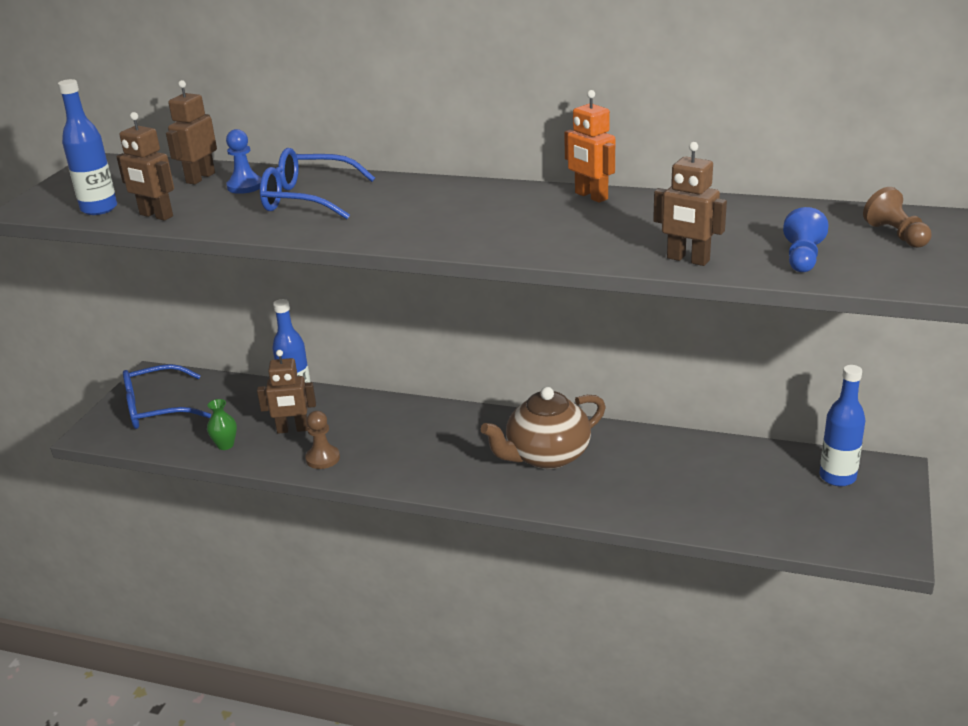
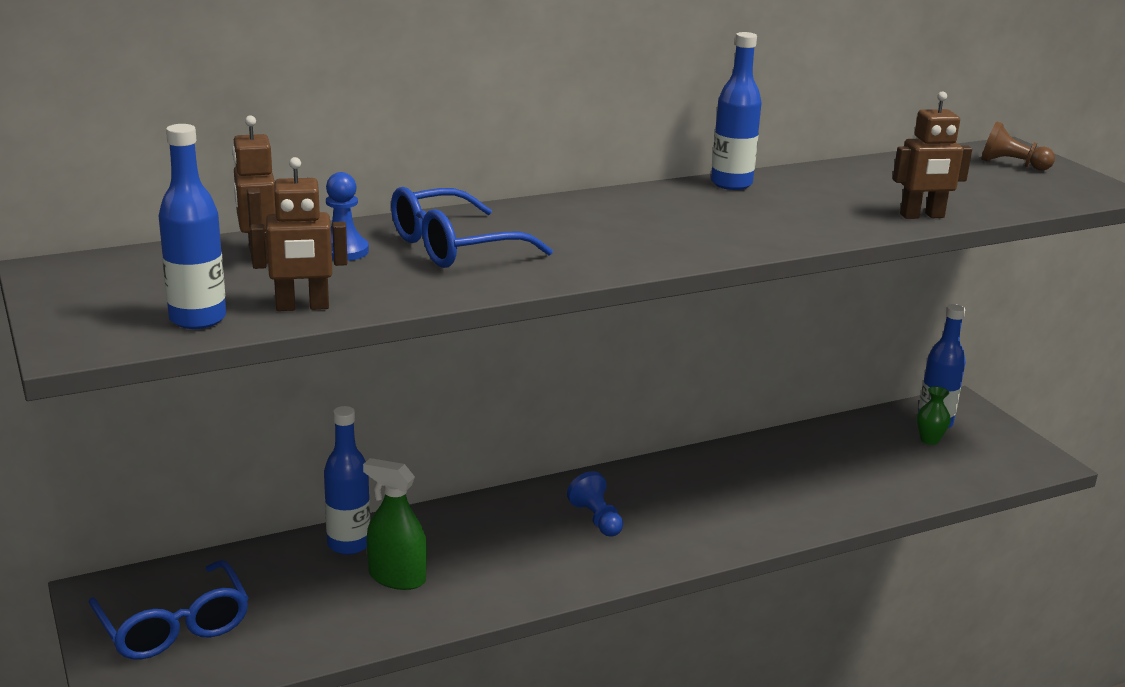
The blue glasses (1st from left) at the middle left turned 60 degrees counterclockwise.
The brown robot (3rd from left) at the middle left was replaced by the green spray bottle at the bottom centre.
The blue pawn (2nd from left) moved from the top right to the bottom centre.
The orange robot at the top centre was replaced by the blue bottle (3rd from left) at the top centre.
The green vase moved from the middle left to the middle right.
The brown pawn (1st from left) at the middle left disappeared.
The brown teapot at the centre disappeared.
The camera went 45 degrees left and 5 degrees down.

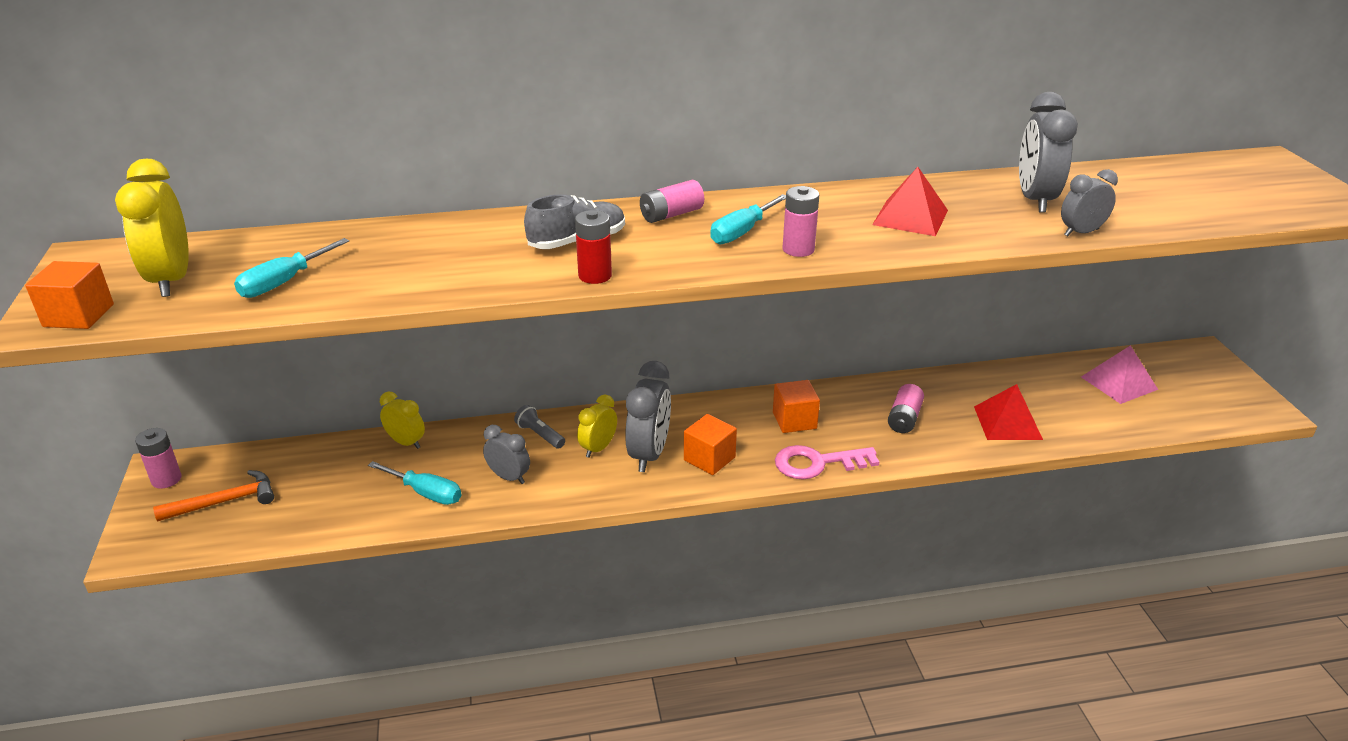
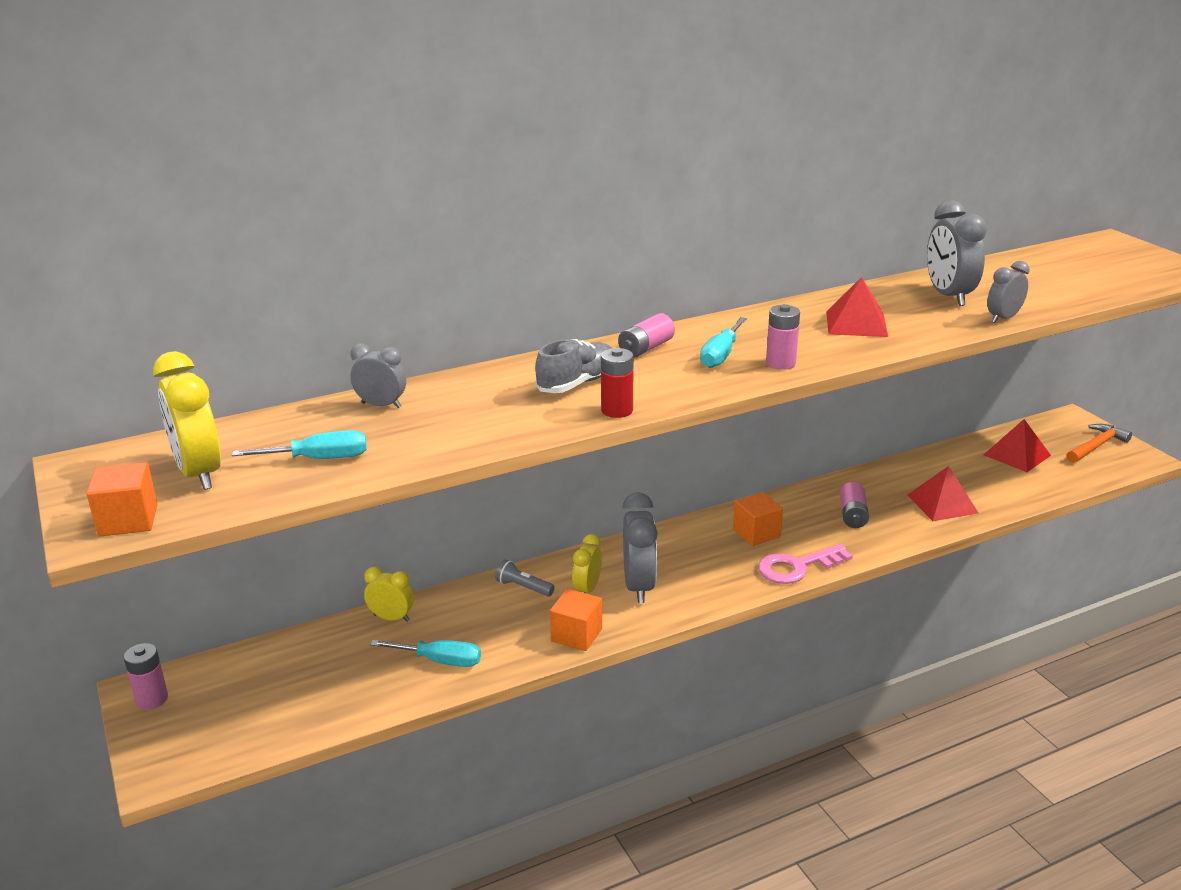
The turquoise screwdriver (1st from left) at the middle left turned 120 degrees counterclockwise.
The grey clock (1st from left) moved from the centre to the middle left.
The orange cube (2nd from left) moved from the centre to the bottom centre.
The pink pyramid at the middle right became the red pyramid (3rd from left) at the middle right.
The orange hammer moved from the bottom left to the middle right.
The camera went 15 degrees left and 5 degrees down.

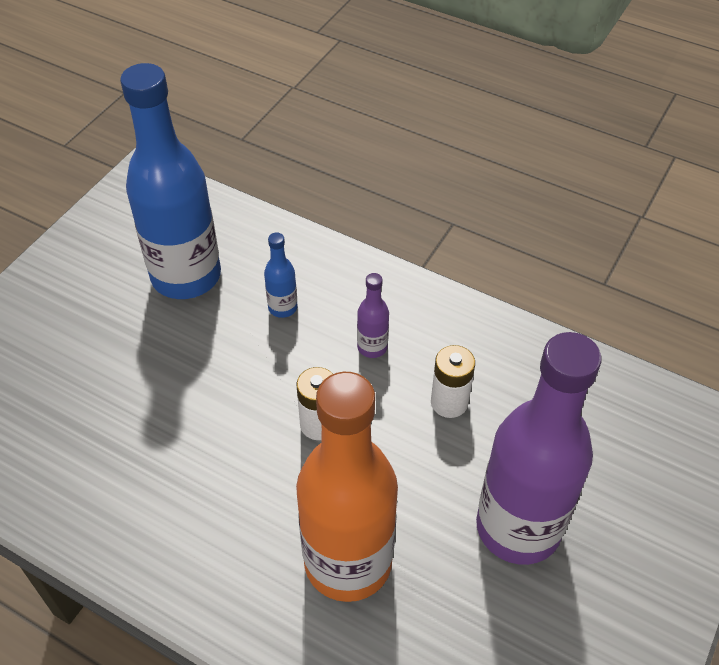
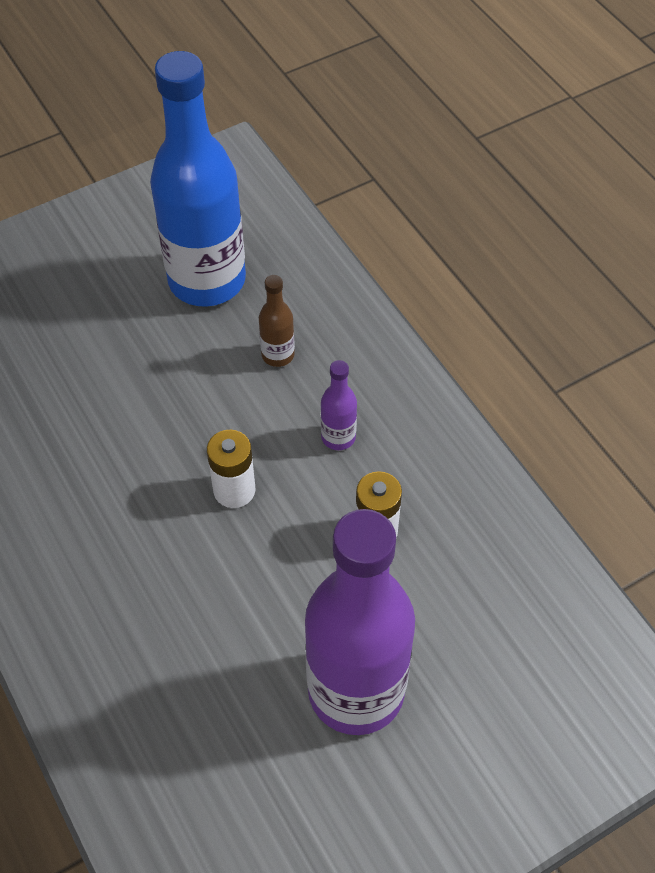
The blue bottle (2nd from left) at the centre became the brown bottle at the centre.
The orange bottle at the bottom centre disappeared.
The camera went 30 degrees right and 5 degrees up.

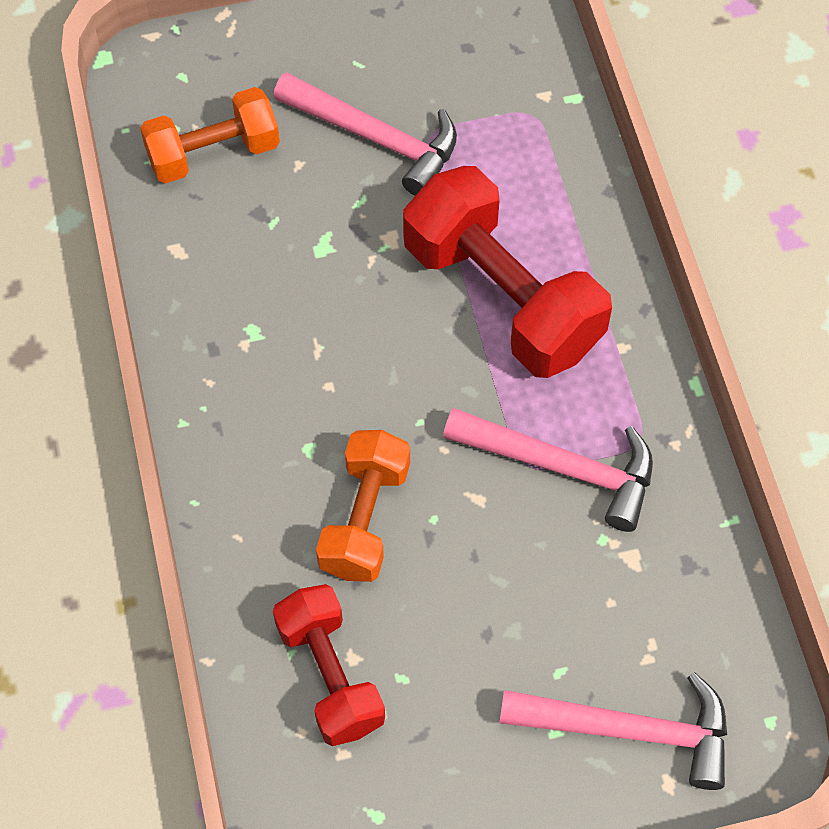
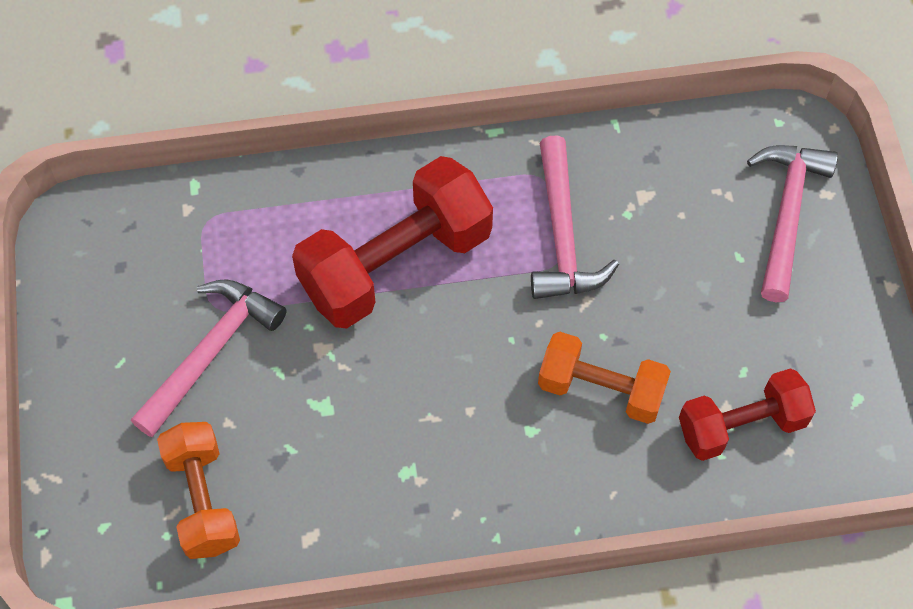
The pink hammer (2nd from left) at the centre turned 150 degrees clockwise.
The camera went 85 degrees left and 0 degrees up.

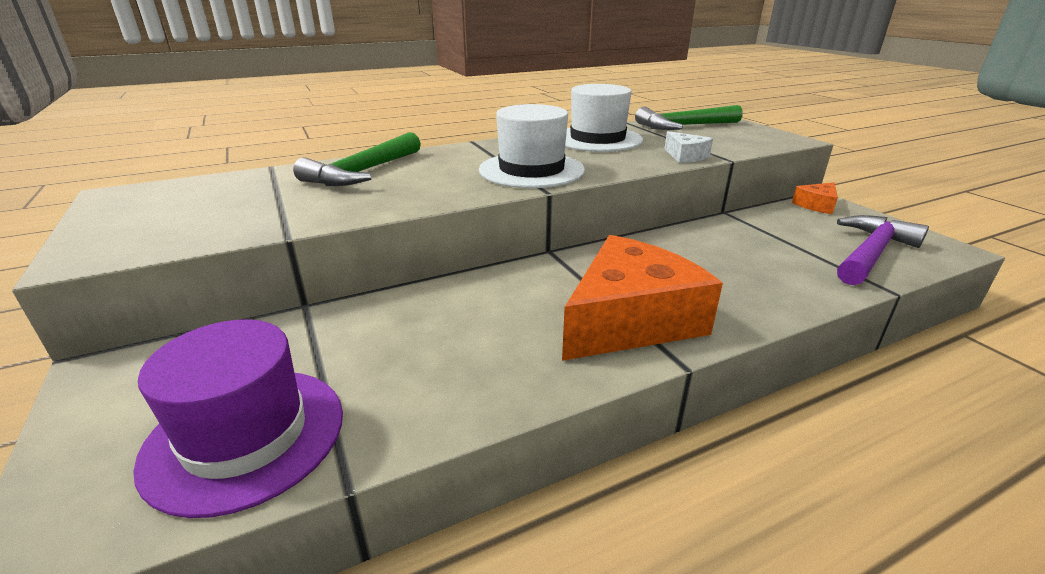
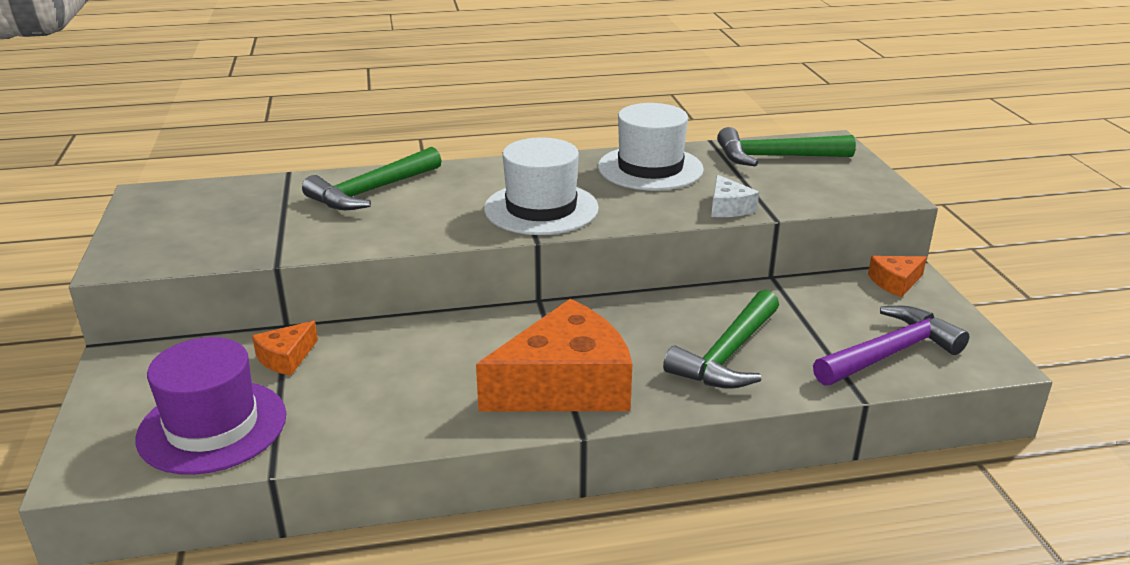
The orange cheese (1st from left) at the middle left appeared.
The green hammer (2nd from left) at the centre appeared.
The camera went 15 degrees right and 0 degrees up.

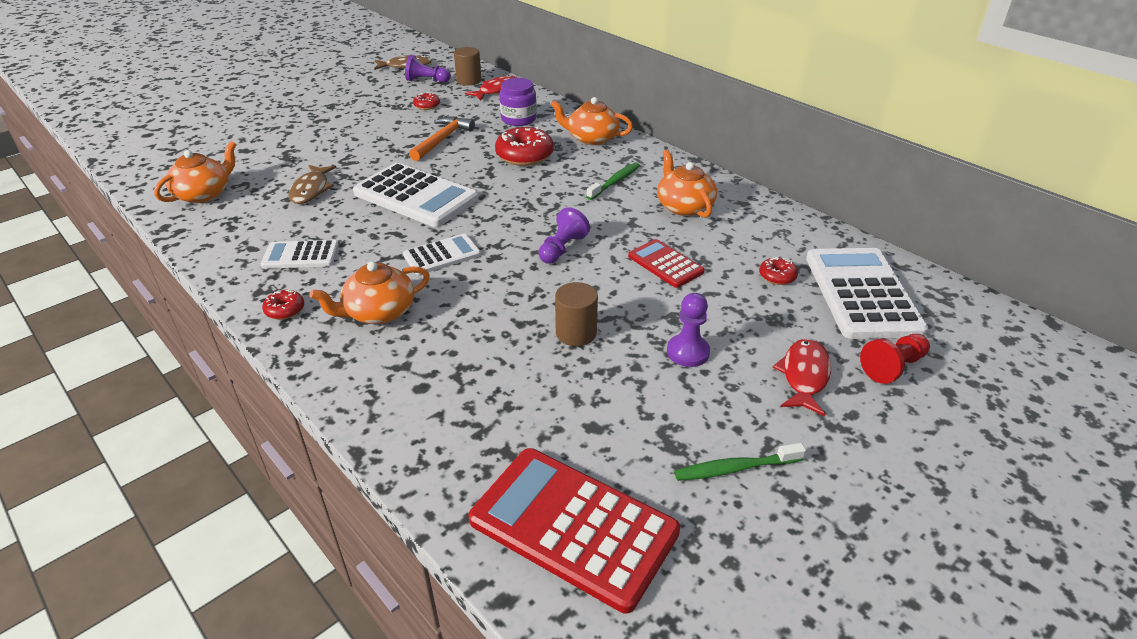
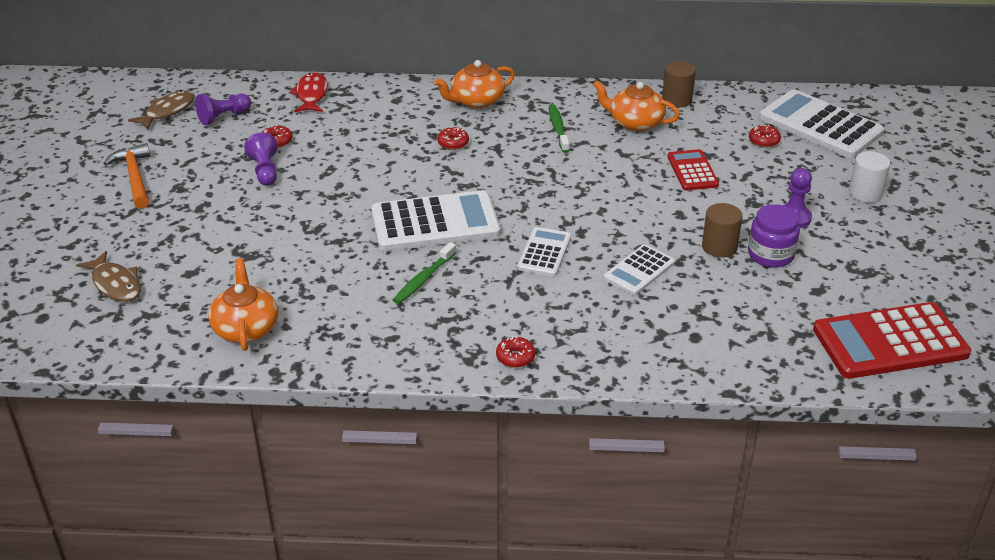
The brown fish (1st from left) moved from the top left to the middle left.
The orange hammer moved from the top centre to the top left.
The purple pawn (2nd from left) moved from the centre to the top left.
The green toothbrush (2nd from left in the first image) moved from the bottom centre to the centre.
The red donut (3rd from left in the first image) at the top centre changed to 0.51 times the size.
The white calculator (1st from left in the first image) moved from the middle left to the centre.
The brown cylinder (1st from left) moved from the top centre to the top right.
The red calculator (2nd from left in the first image) at the centre turned 75 degrees clockwise.
The purple jar moved from the top centre to the middle right.
The red fish (2nd from left) at the middle right was replaced by the white cylinder at the top right.
The orange teapot (2nd from left) at the middle left disappeared.
The red pawn at the middle right disappeared.
The camera went 45 degrees left and 0 degrees up.

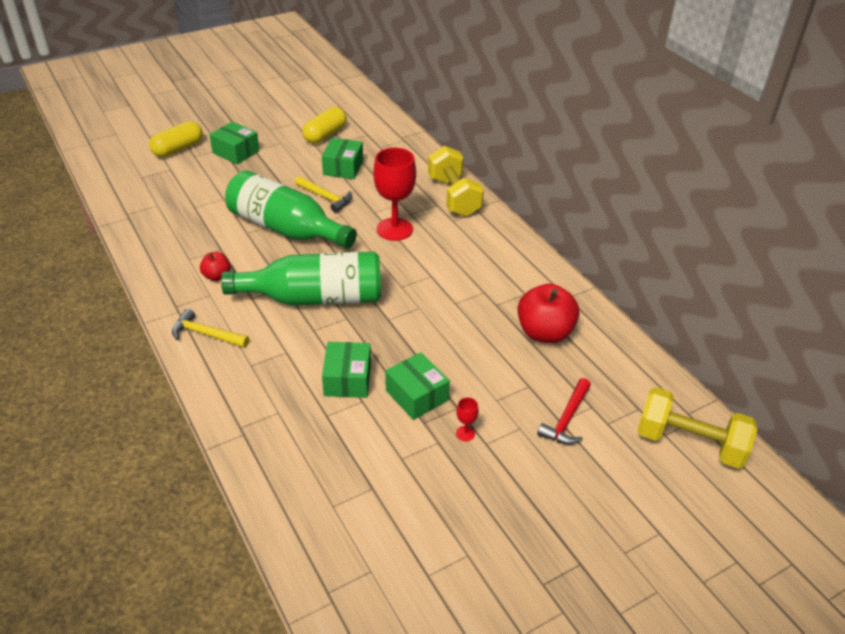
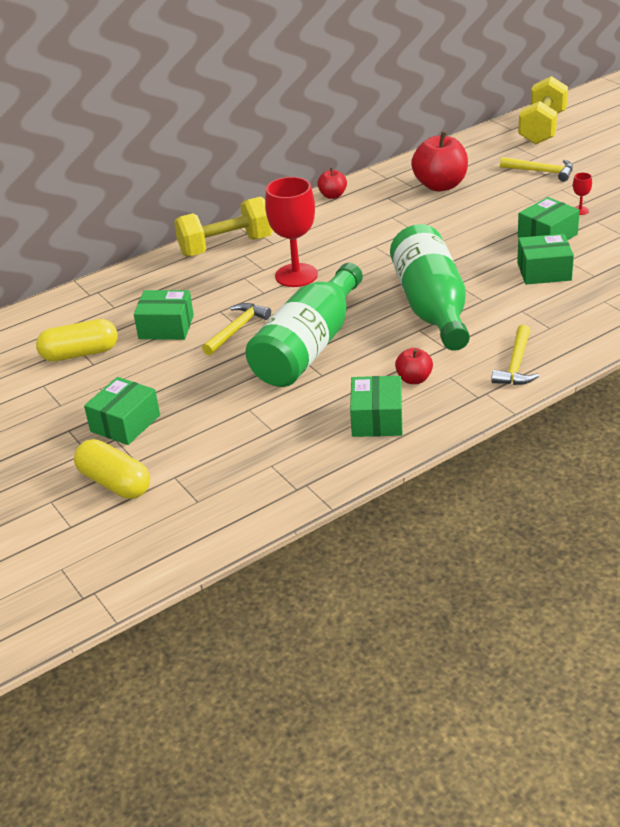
The yellow capsule (2nd from left in the first image) at the top centre turned 45 degrees counterclockwise.
The red apple (1st from left) at the top centre appeared.
The green box (3rd from left) at the centre appeared.
The red hammer at the middle right became the yellow hammer (3rd from left) at the top right.
The camera went 90 degrees left and 5 degrees down.

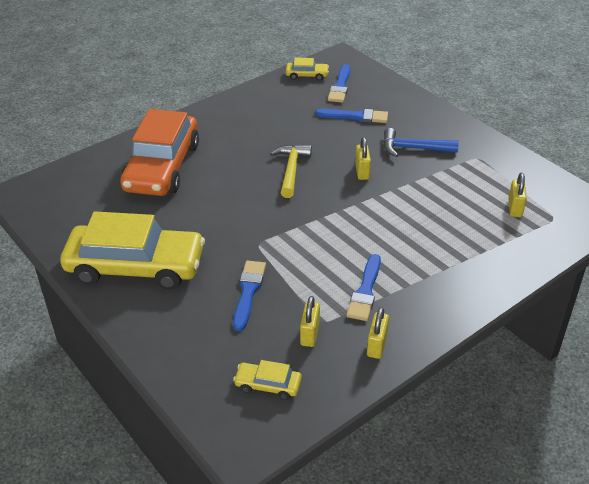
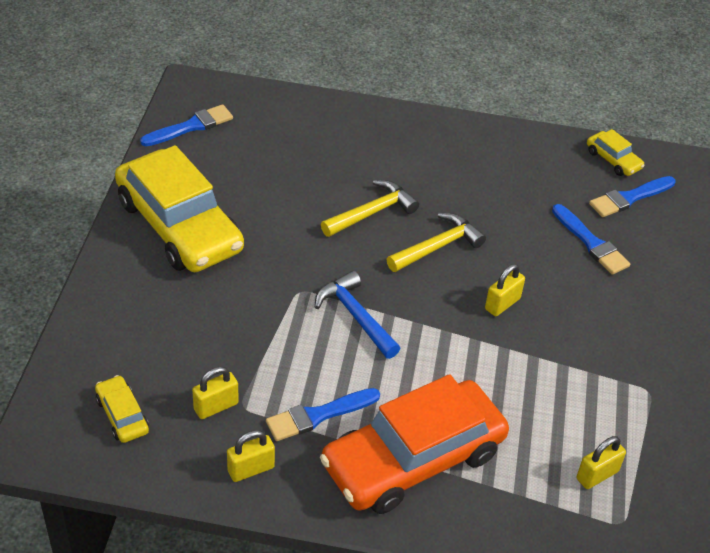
The blue brush (1st from left) moved from the centre to the top left.
The blue hammer moved from the top right to the centre.
The orange car moved from the top left to the bottom centre.
The yellow hammer (1st from left) at the centre appeared.
The camera went 45 degrees right and 5 degrees up.

